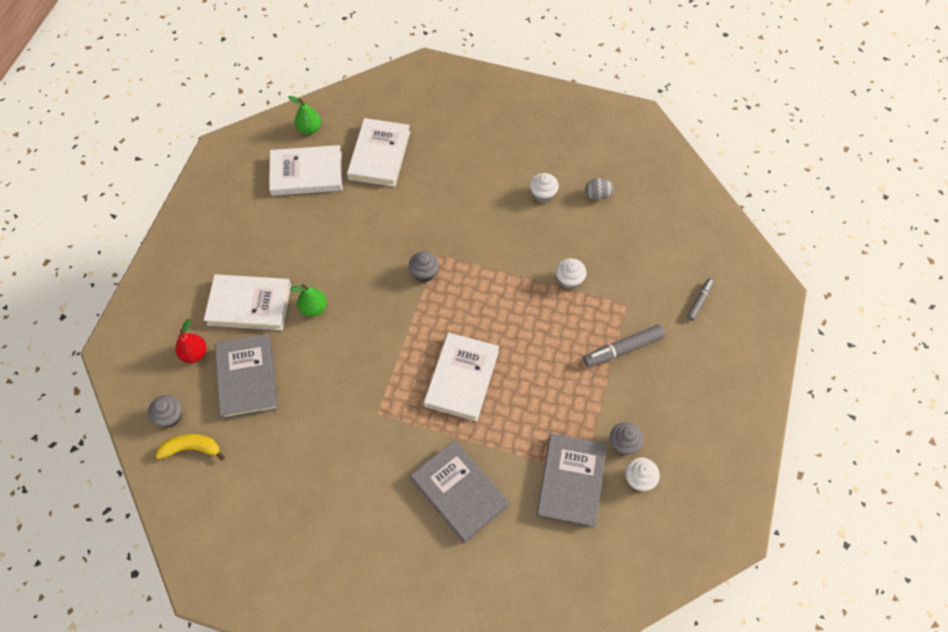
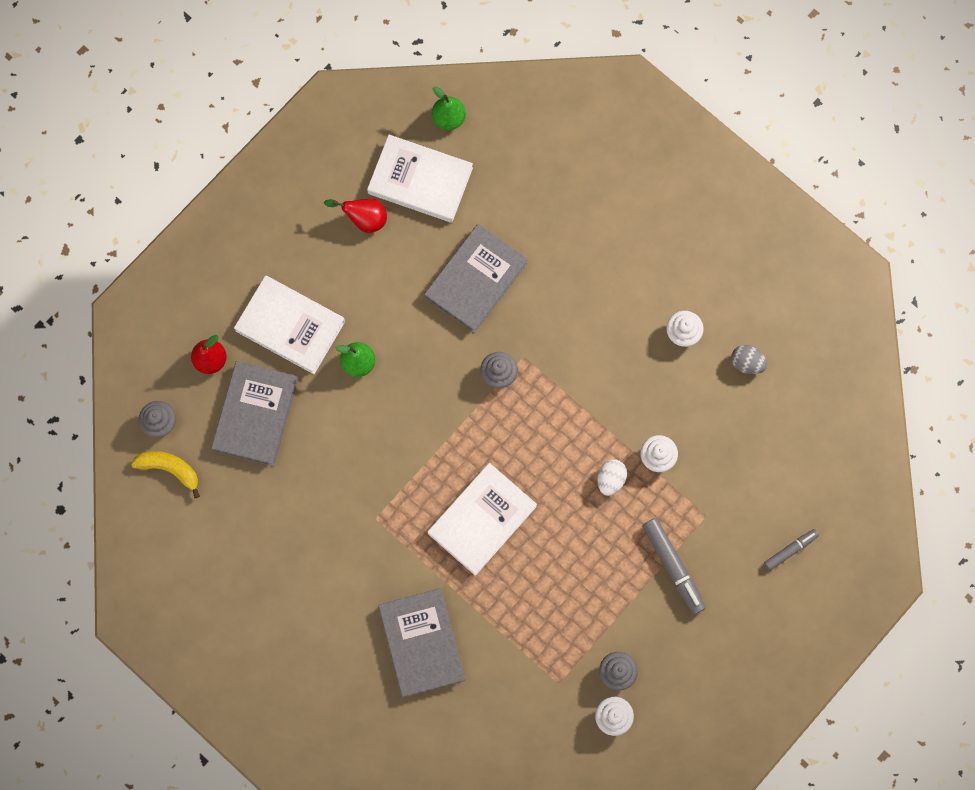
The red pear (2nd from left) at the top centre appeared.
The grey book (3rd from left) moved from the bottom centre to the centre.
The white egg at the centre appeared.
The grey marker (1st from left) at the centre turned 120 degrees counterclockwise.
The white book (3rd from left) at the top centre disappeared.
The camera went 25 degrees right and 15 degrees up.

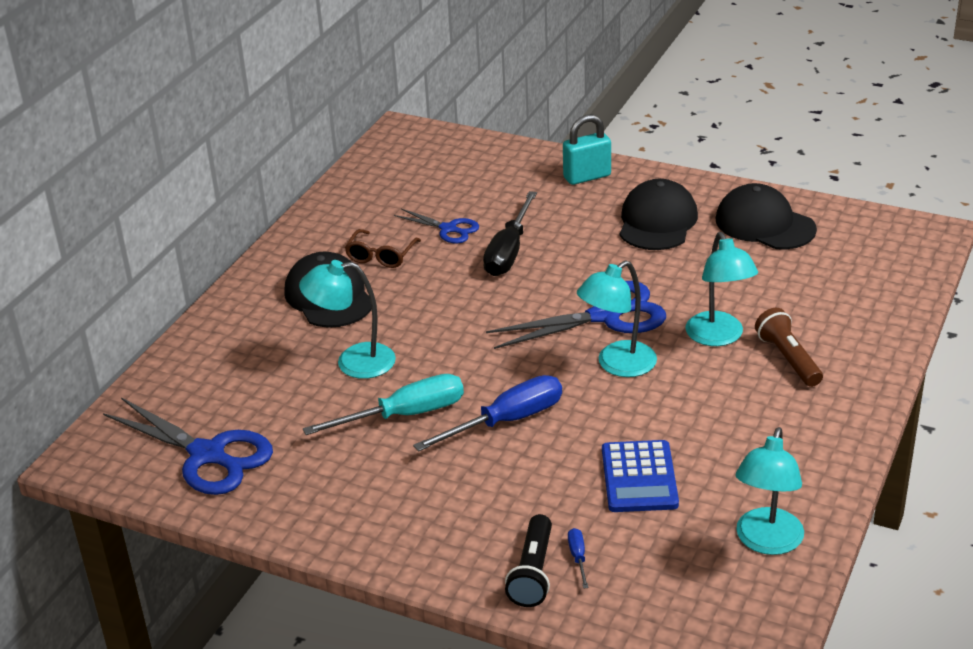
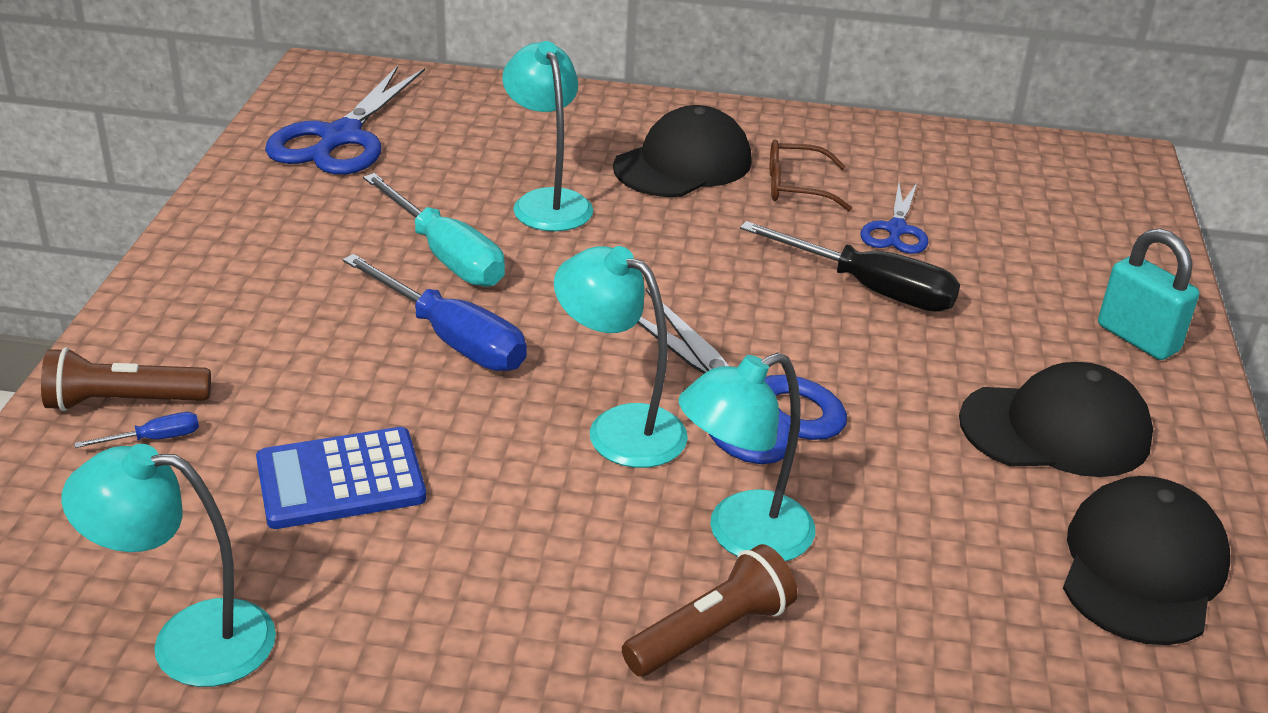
The black flashlight at the bottom centre became the brown flashlight (1st from left) at the middle left.
The black screwdriver at the centre turned 150 degrees counterclockwise.
The camera went 70 degrees right and 0 degrees up.

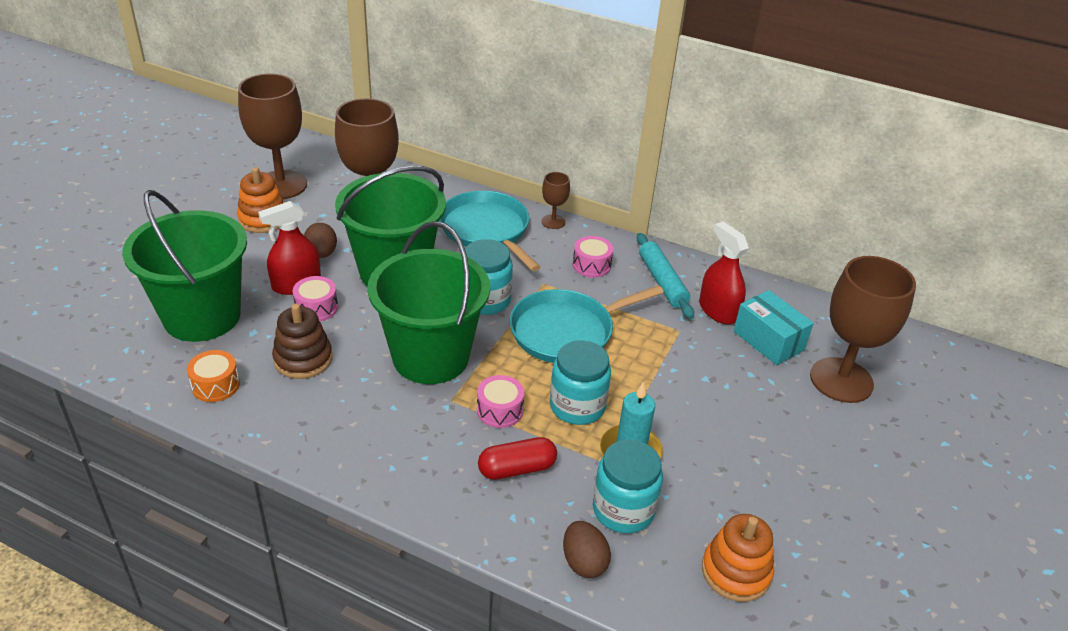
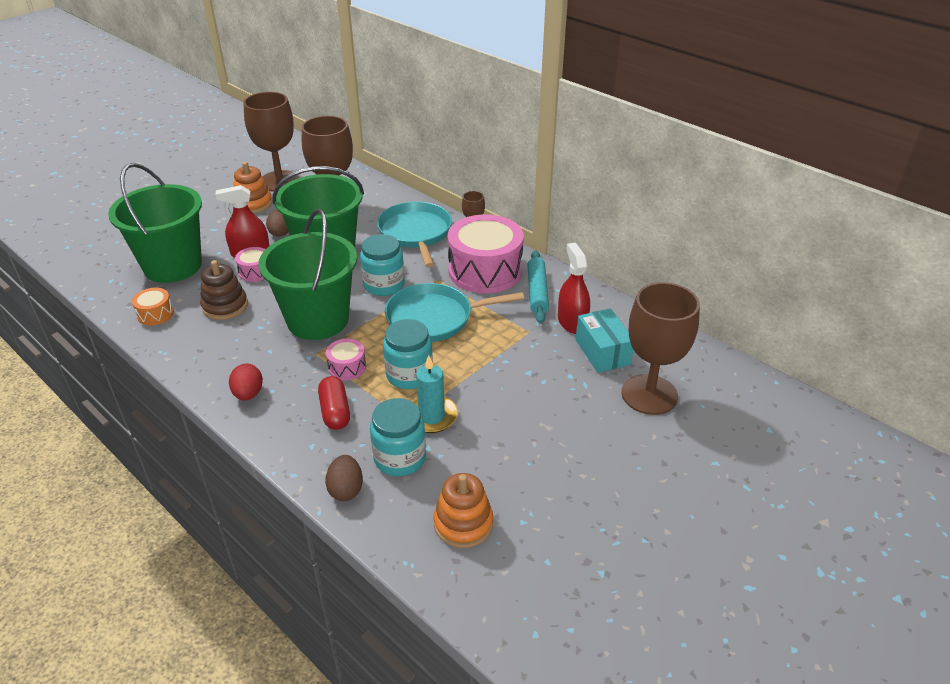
The red egg at the middle left appeared.
The red capsule at the bottom centre turned 75 degrees clockwise.
The pink drum (3rd from left) at the centre changed to 2.26 times the size.
The camera went 20 degrees right and 0 degrees up.

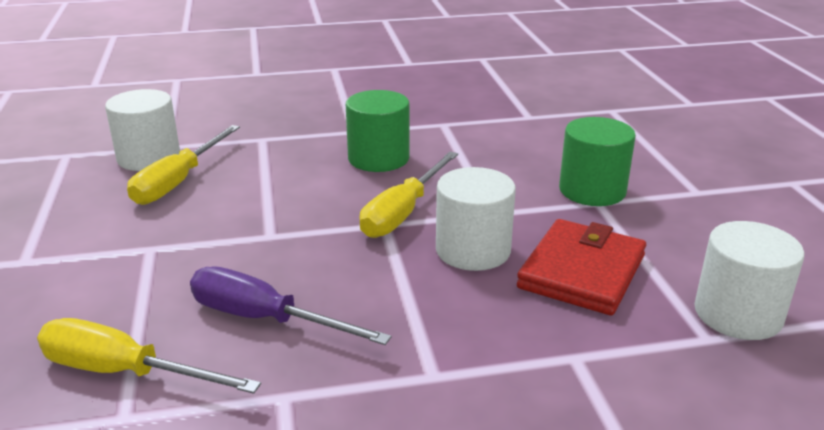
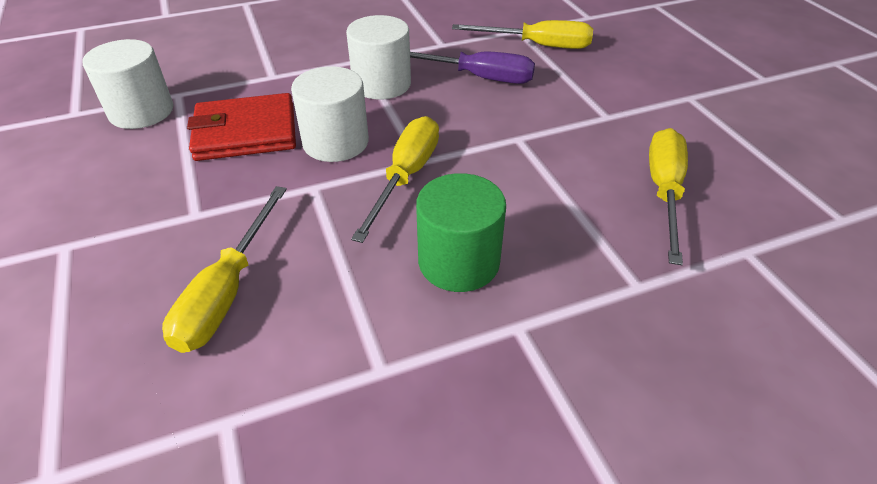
The yellow screwdriver (1st from left) at the middle left appeared.
The red wallet at the middle right turned 60 degrees clockwise.
The white cylinder (1st from left in the first image) moved from the top left to the top centre.
The green cylinder (2nd from left) at the middle right disappeared.
The camera went 170 degrees right and 15 degrees up.

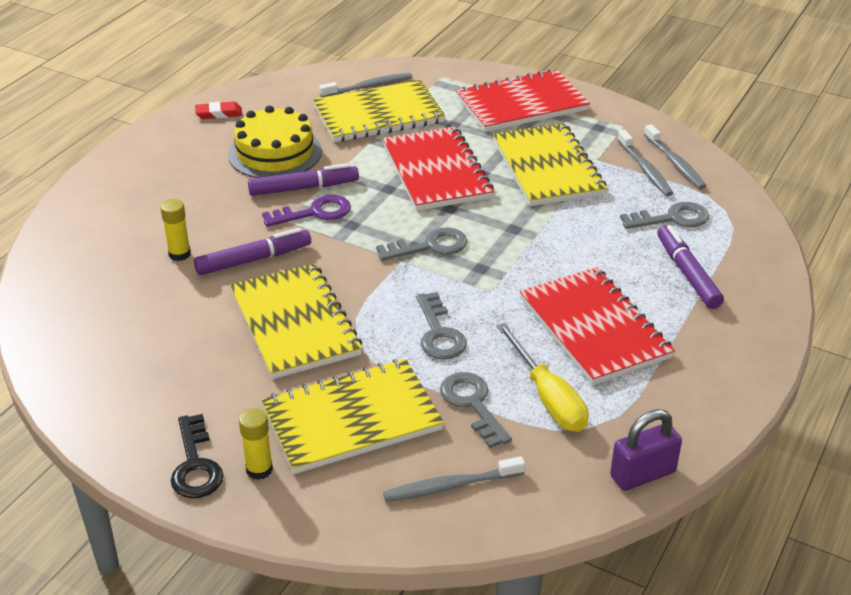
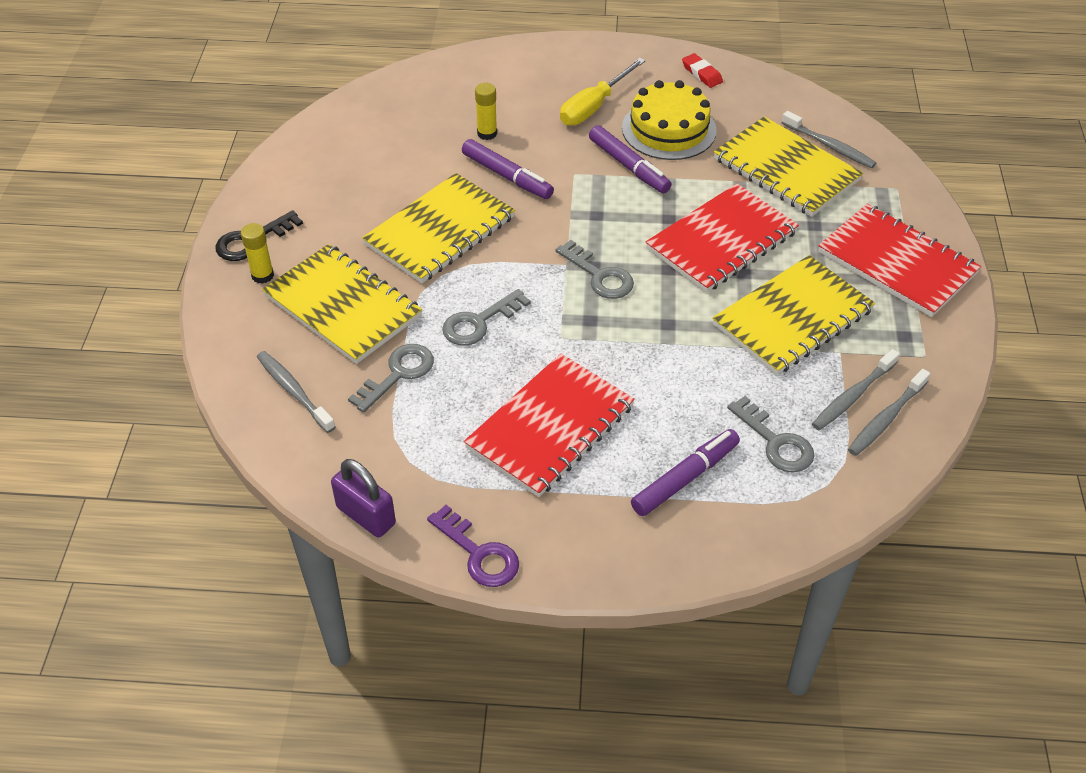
The purple key moved from the centre to the bottom centre.
The yellow screwdriver moved from the centre to the top centre.
The camera went 65 degrees right and 10 degrees up.

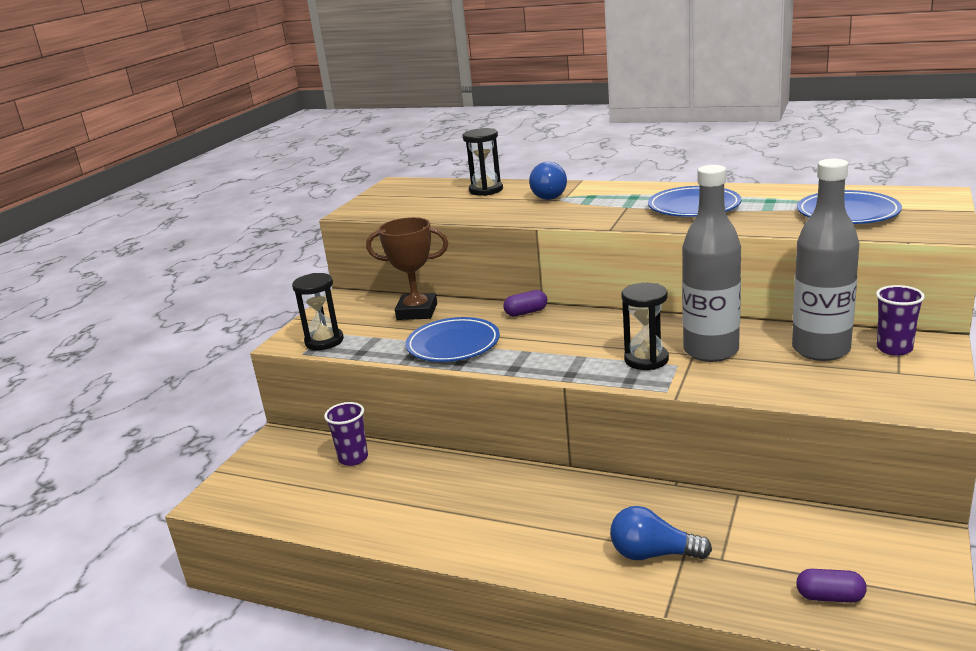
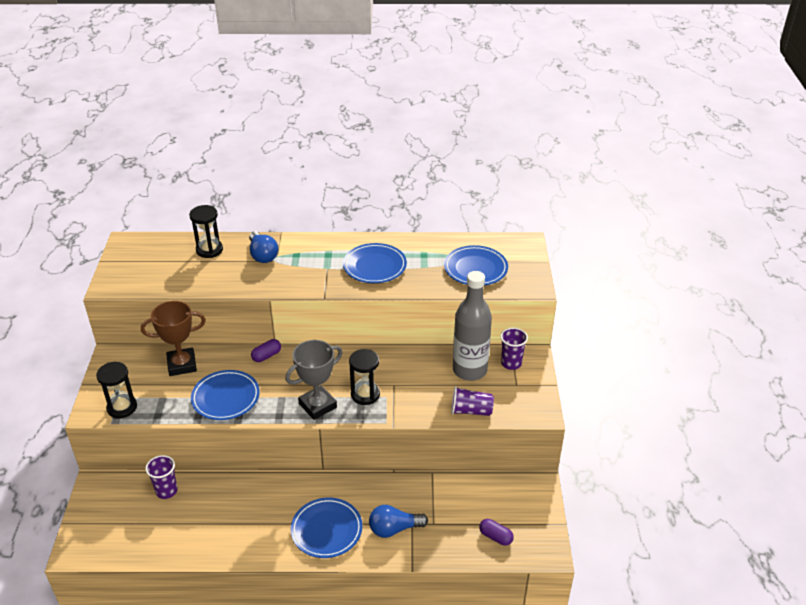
The grey trophy at the centre appeared.
The blue plate (2nd from left) at the bottom centre appeared.
The purple cup (2nd from left) at the centre appeared.
The purple capsule (2nd from left) at the bottom right turned 45 degrees clockwise.
The grey bottle (1st from left) at the middle right disappeared.
The camera went 25 degrees left and 15 degrees up.

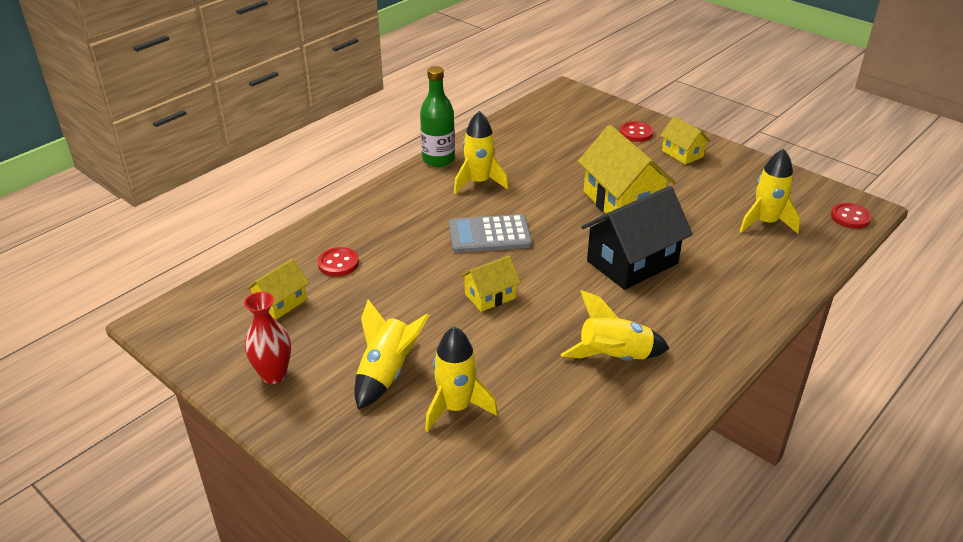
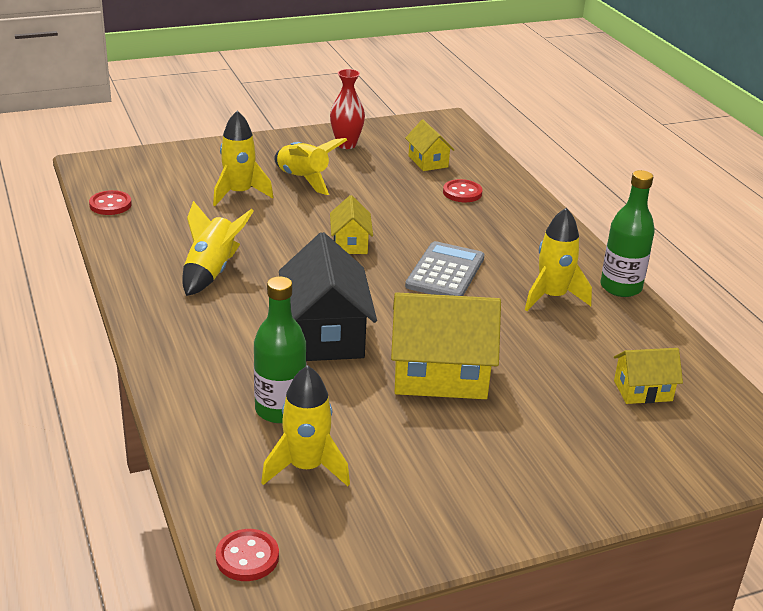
The red button (2nd from left in the first image) moved from the top centre to the top left.
The green bottle (1st from left) at the centre appeared.
The yellow house (4th from left) moved from the top right to the middle right.
The camera went 115 degrees right and 5 degrees down.

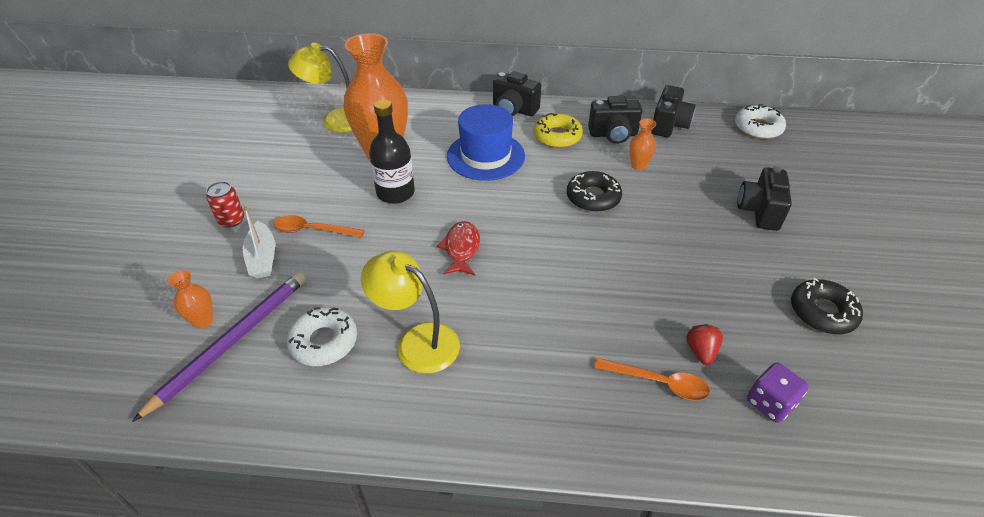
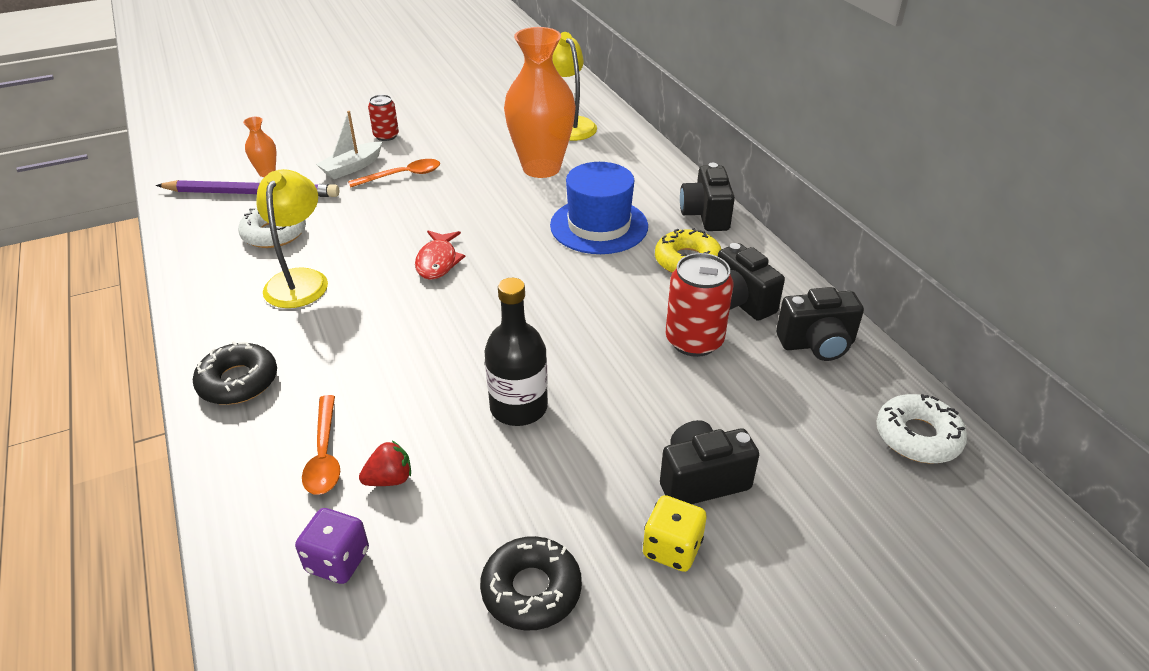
The black donut (1st from left) moved from the centre to the middle left.
The orange spoon (1st from left in the first image) at the middle left turned 90 degrees clockwise.
The red fish at the centre turned 120 degrees clockwise.
The black bottle moved from the top centre to the centre.
The yellow dice at the bottom centre appeared.
The orange vase (3rd from left) at the top centre was replaced by the red can (2nd from left) at the centre.
The camera went 60 degrees right and 5 degrees down.

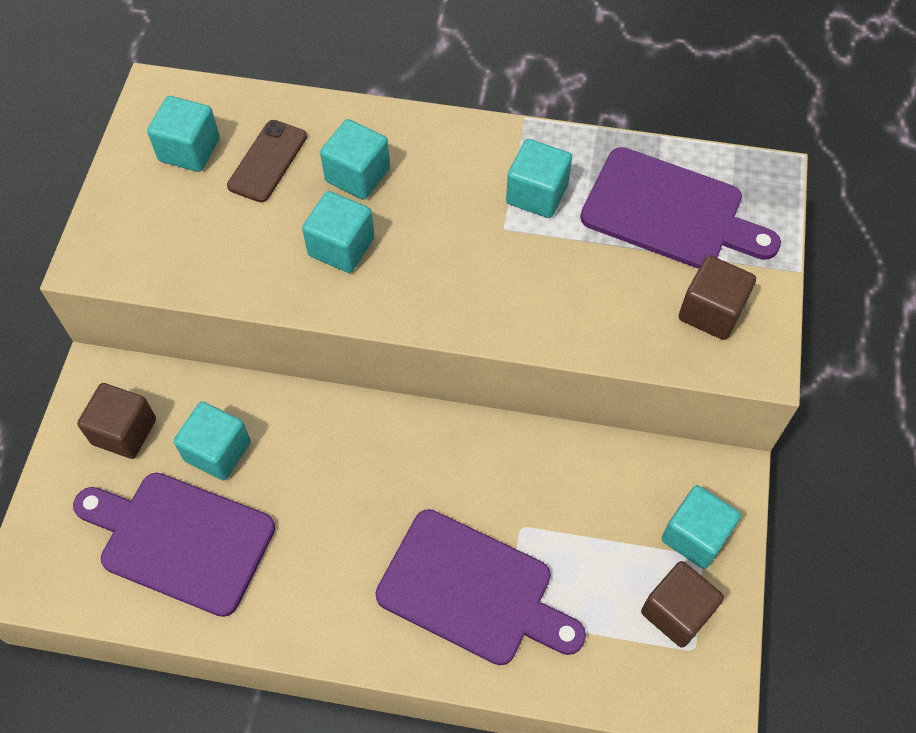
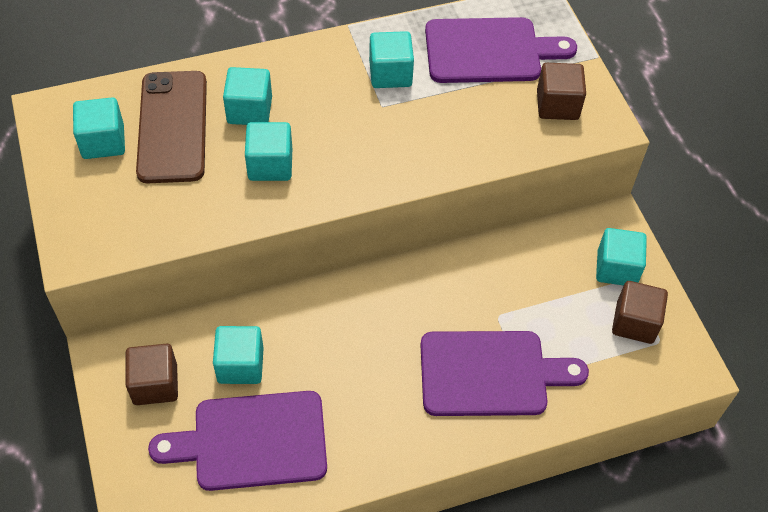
The brown phone at the top left changed to 1.70 times the size.
The camera went 30 degrees left and 5 degrees down.

